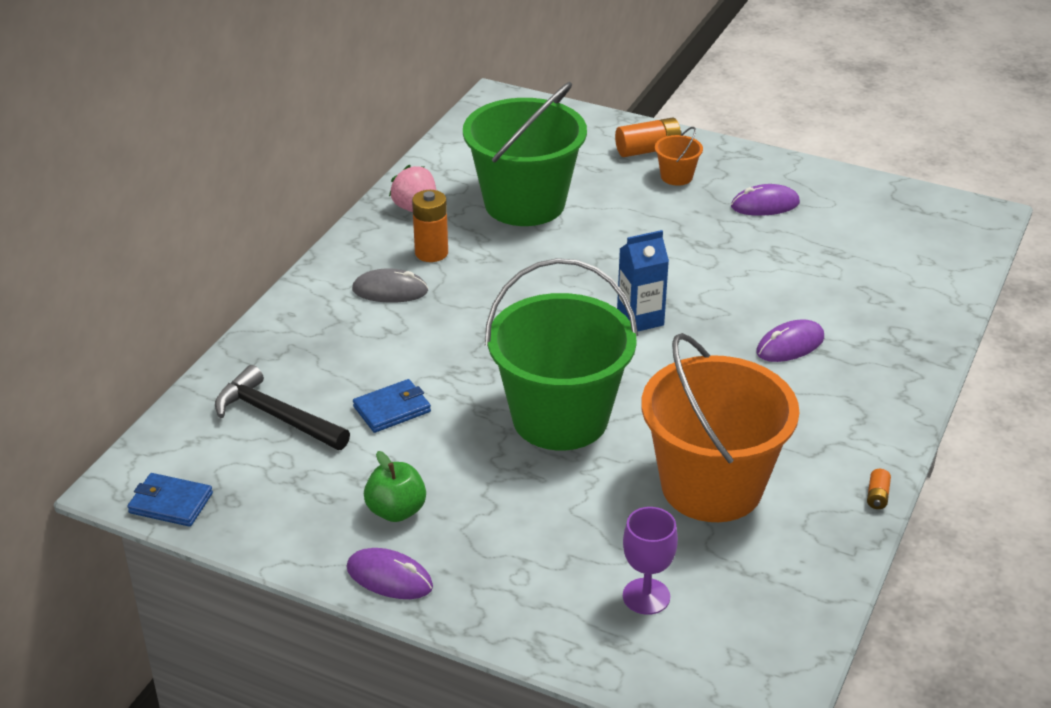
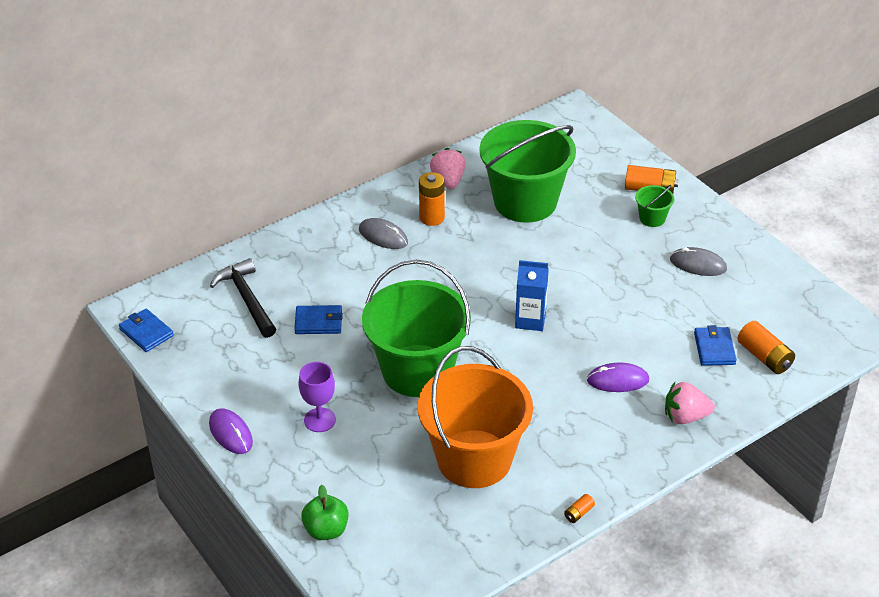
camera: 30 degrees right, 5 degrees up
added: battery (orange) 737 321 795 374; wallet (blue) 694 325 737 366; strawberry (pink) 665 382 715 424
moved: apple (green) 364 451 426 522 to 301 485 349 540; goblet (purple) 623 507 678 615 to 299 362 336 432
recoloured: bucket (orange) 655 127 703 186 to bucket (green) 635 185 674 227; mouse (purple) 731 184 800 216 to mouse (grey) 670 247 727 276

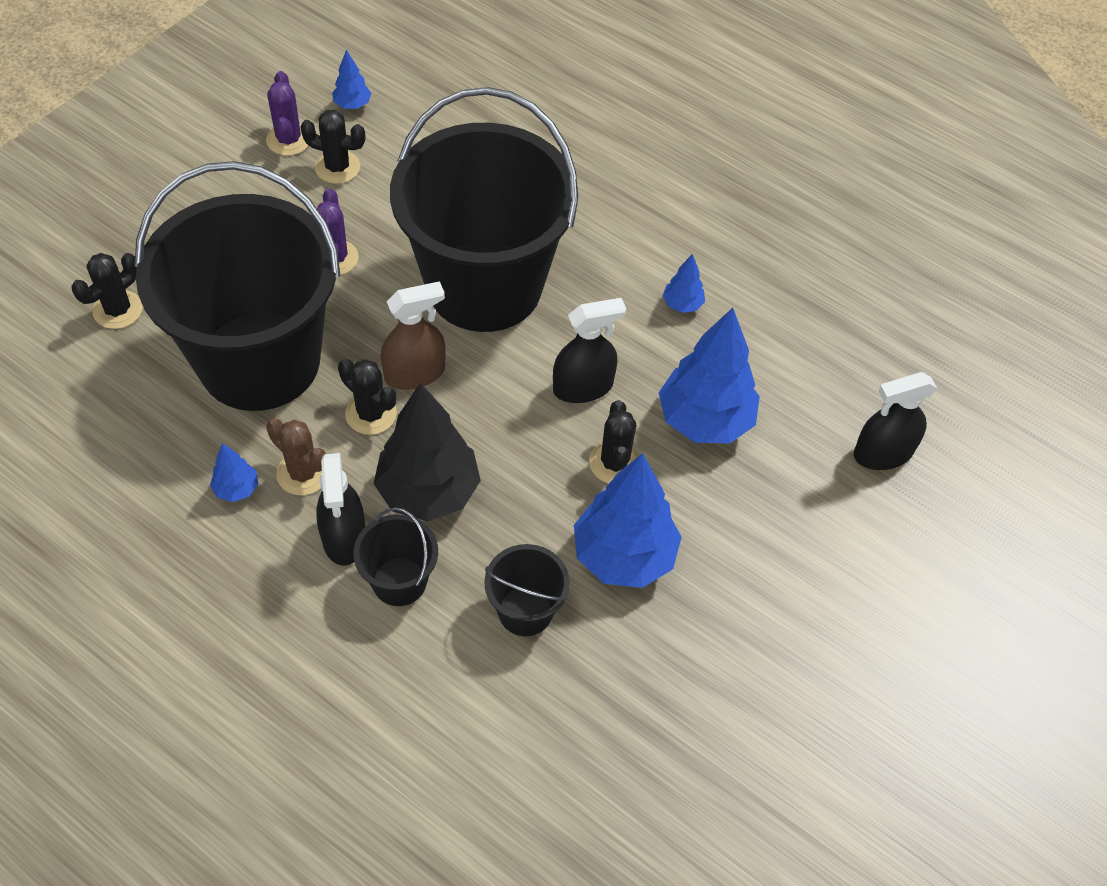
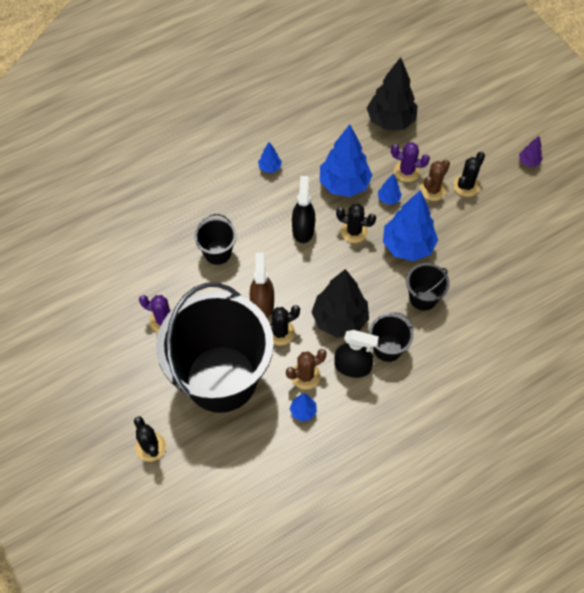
camera: 65 degrees left, 5 degrees up
added: tree (purple) 519 136 543 167; cactus (brown) 420 160 450 201
moved: tree (blue) 332 49 372 109 to 378 174 402 205; cactus (purple) 266 71 309 156 to 391 142 430 182; cactus (black) 300 110 365 184 to 453 152 485 197
replaced: spray bottle (black) 854 372 938 470 to tree (black) 367 57 418 130
resized: bucket (black) 390 87 578 332 = 194 214 237 265 x0.41

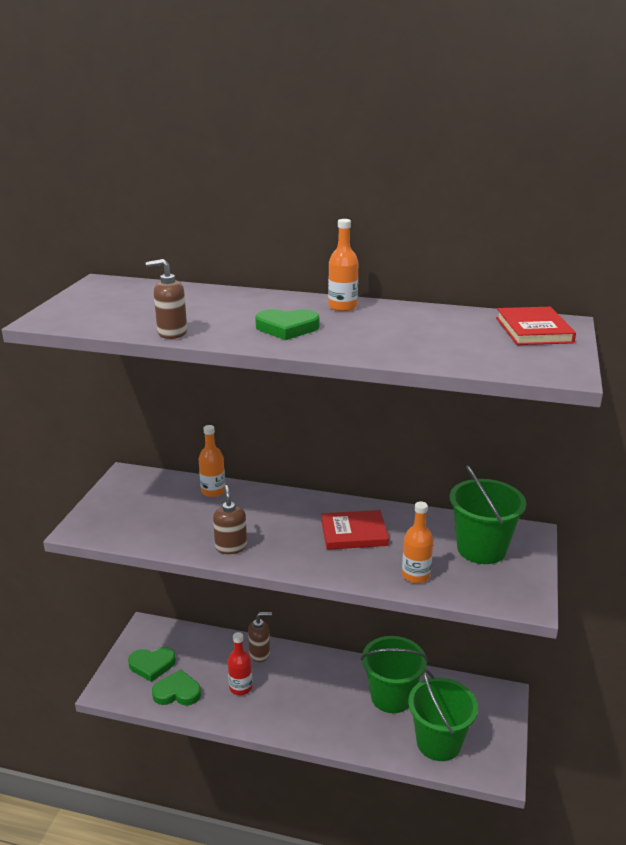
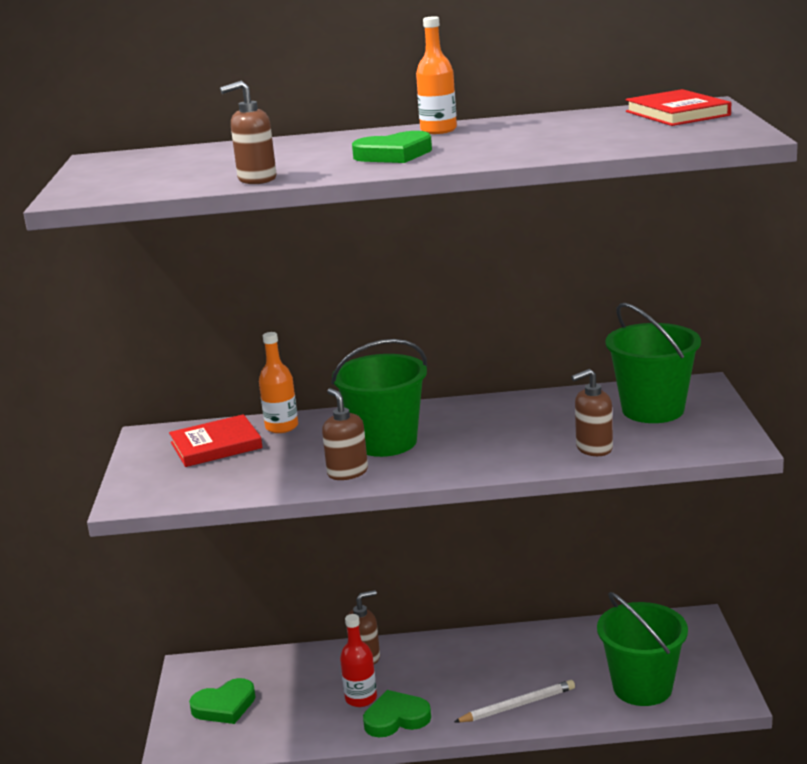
camera: 15 degrees left, 5 degrees down
added: pencil (white) 454 680 575 723
moved: book (red) 321 510 389 550 to 169 414 263 467; bucket (green) 361 636 428 713 to 331 339 427 457; heart (green) 152 669 201 706 to 363 690 431 737
replaced: bottle (orange) 402 501 433 583 to soap dispenser (brown) 571 369 613 456

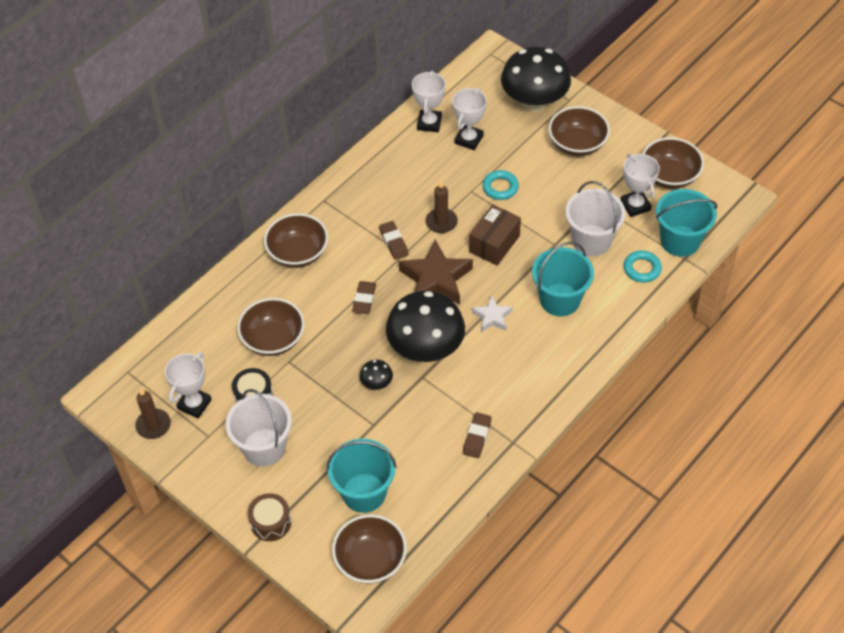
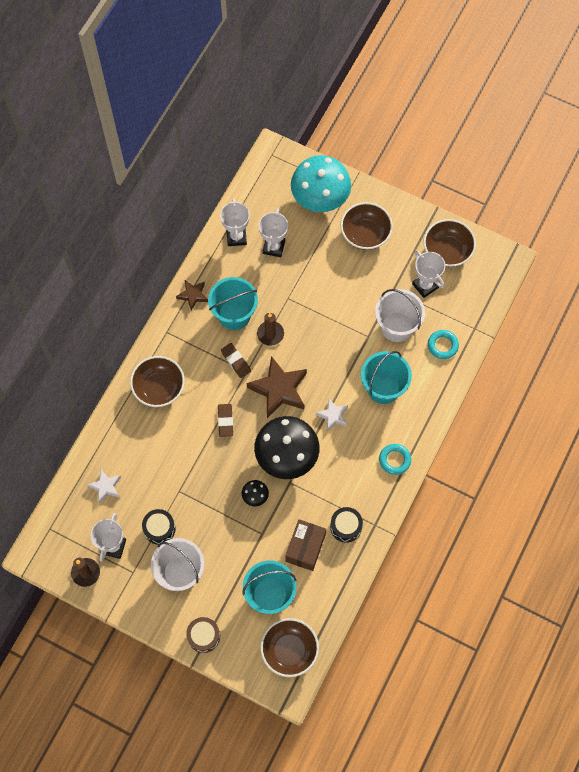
camera: 15 degrees left, 15 degrees up
removed: bowl (brown) 237 298 305 356
added: star (brown) 176 280 208 310; star (white) 87 470 121 503
moved: ring (turquoise) 482 170 519 200 to 379 444 411 475; bucket (turquoise) 656 189 717 257 to 208 277 258 330; box (brown) 469 204 521 266 to 285 519 326 571
replaced: eraser (brown) 463 412 492 458 to drum (black) 330 507 363 543
recoloured: mushroom (black) 501 47 571 112 to mushroom (turquoise) 291 155 351 212

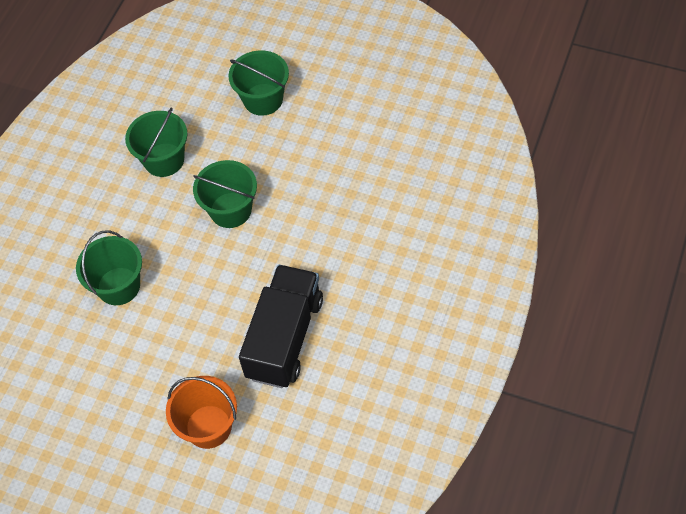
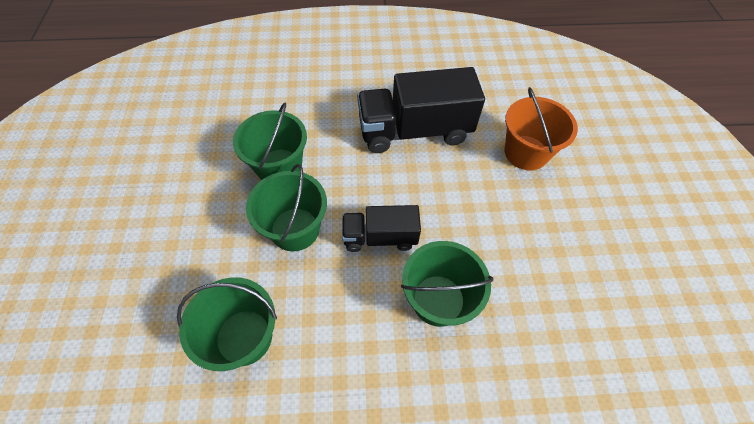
camera: 120 degrees left, 0 degrees up
added: truck (black) 342 205 421 252
moved: bucket (green) 228 50 289 116 to 233 103 307 180

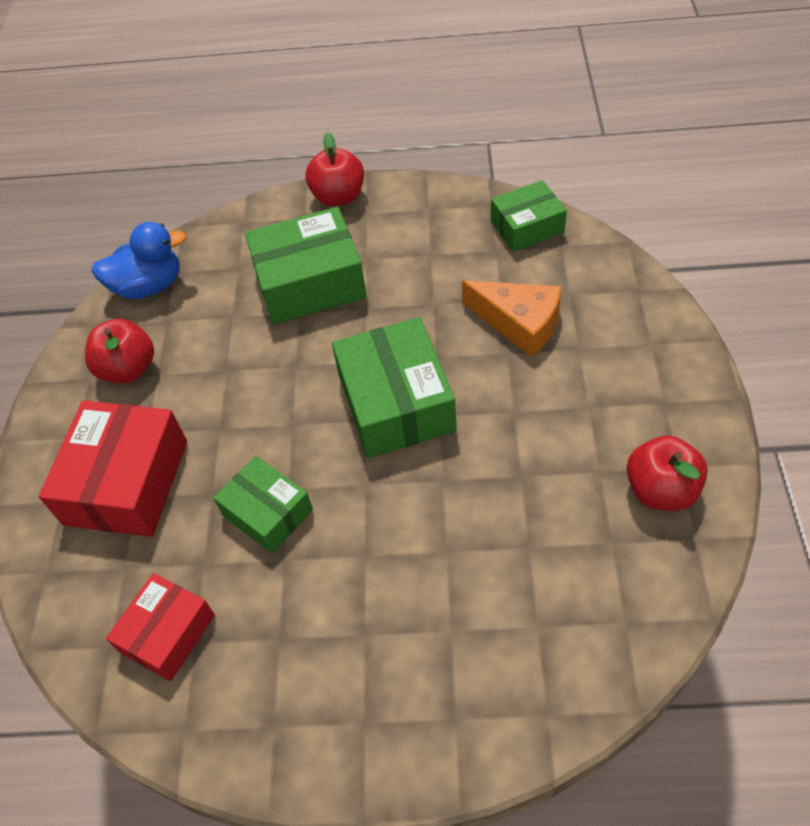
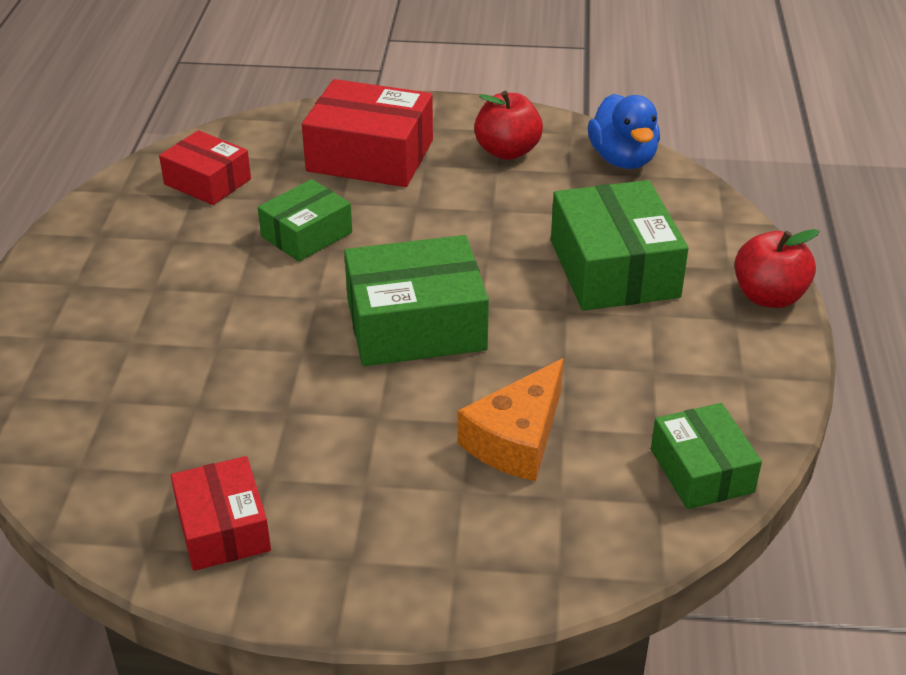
camera: 90 degrees right, 15 degrees down
replaced: apple (red) 627 435 708 511 to box (red) 171 456 271 571

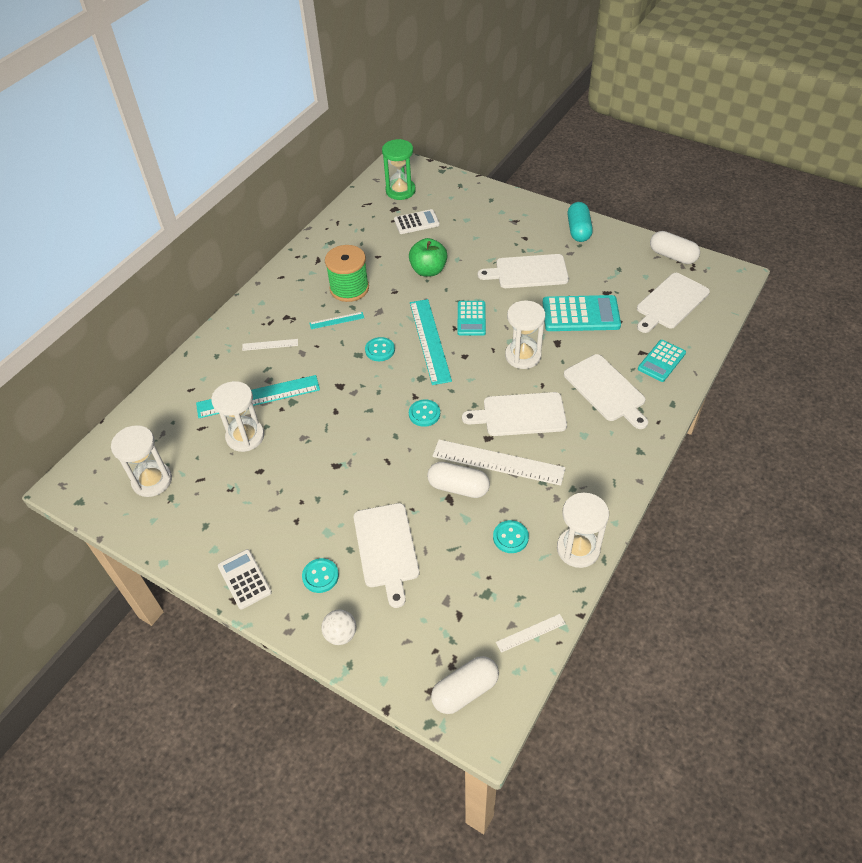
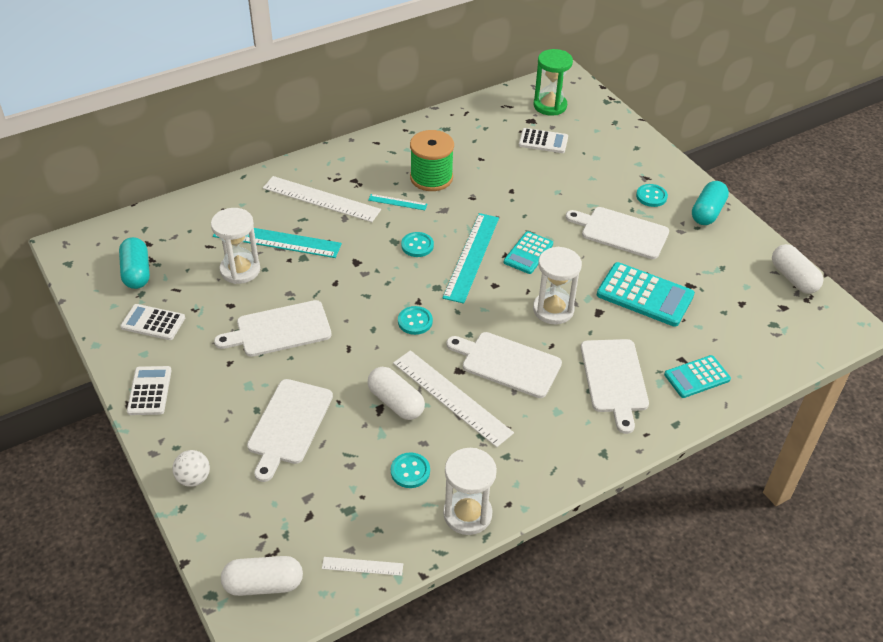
camera: 25 degrees right, 5 degrees down
removed: apple (green) 409 238 448 277
added: calculator (white) 120 304 185 340
moved: cutting board (white) 637 273 710 333 to 214 300 332 357; button (turquoise) 302 558 339 593 to 636 184 668 207
replaced: hourglass (white) 111 425 172 497 to capsule (turquoise) 119 237 150 289
resized: ruler (white) 242 339 298 351 = 263 176 381 222 x2.09

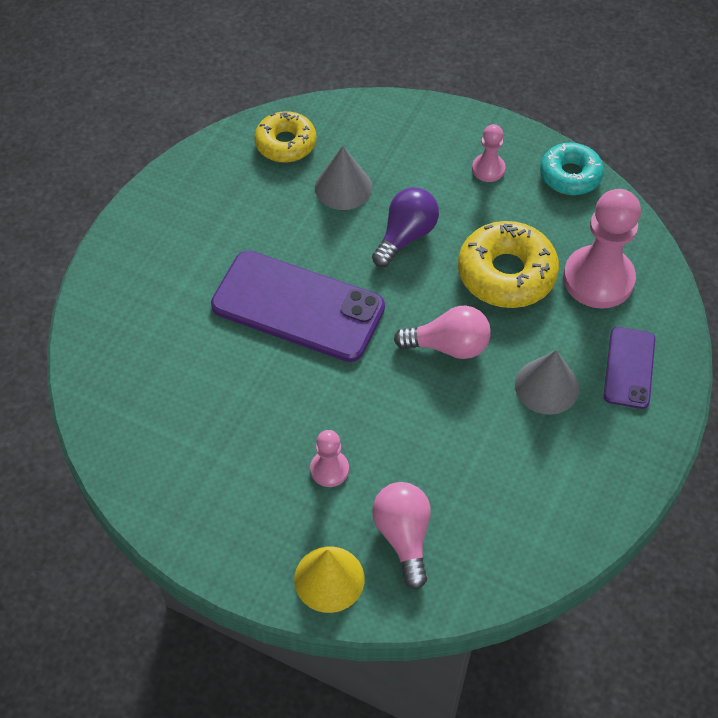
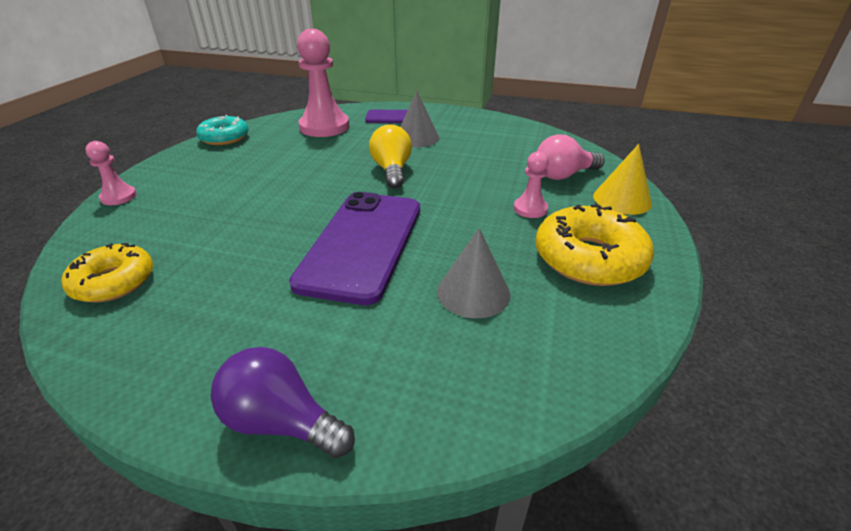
camera: 100 degrees left, 20 degrees down
moved: pawn (pink) 472 124 505 182 to 85 141 137 205; cone (grey) 315 146 372 210 to 437 228 510 318; light bulb (purple) 372 188 439 267 to 211 347 355 459; donut (yellow) 458 221 559 308 to 536 204 654 286
recoloured: light bulb (pink) 394 305 491 359 to light bulb (yellow) 369 125 412 189

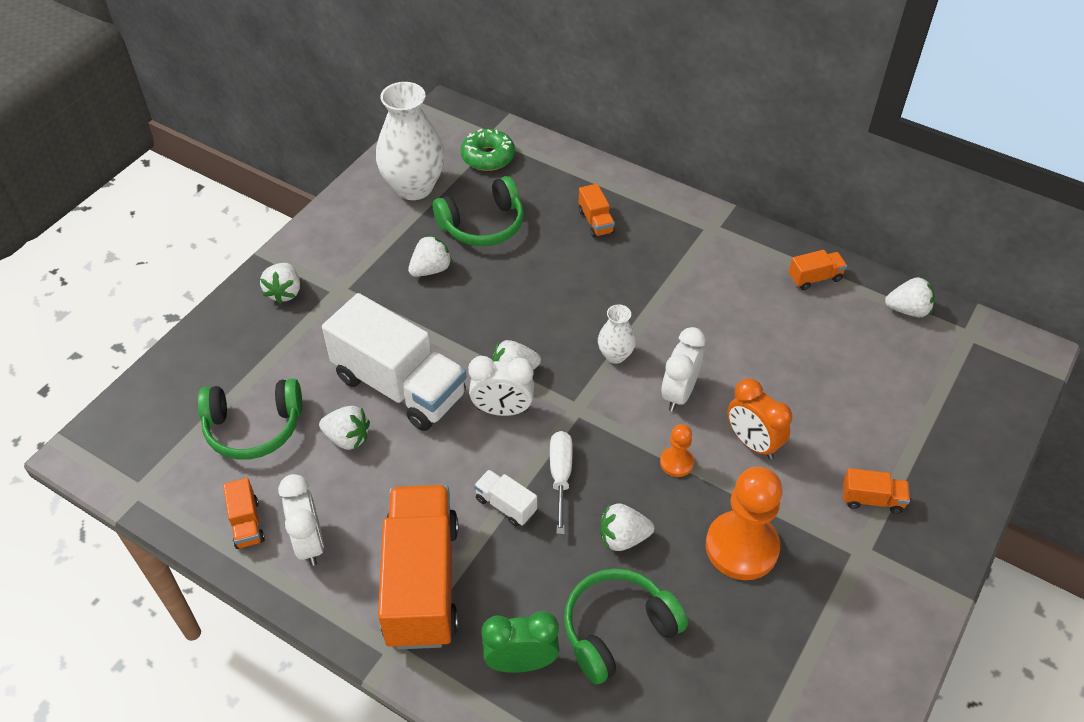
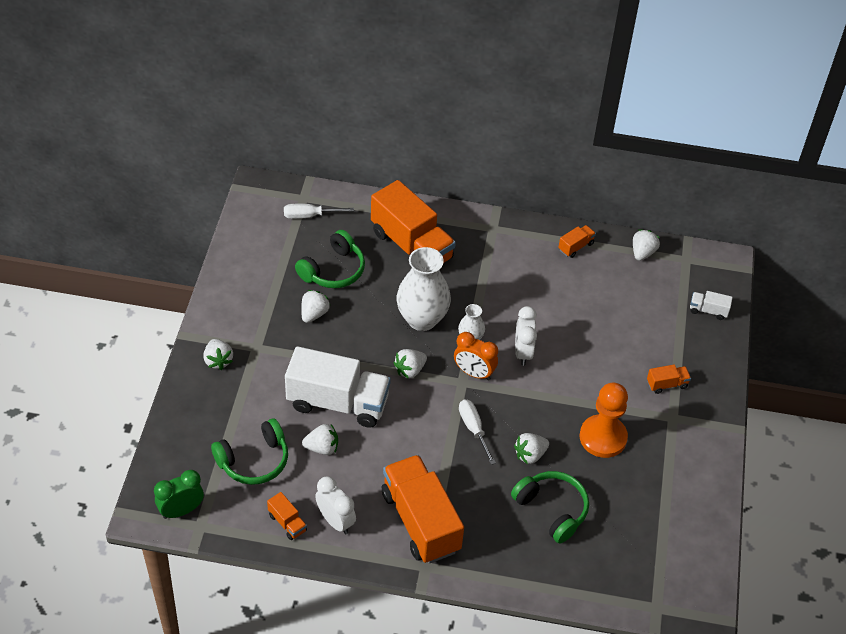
camera: 25 degrees left, 0 degrees up
removed: clock (white) 468 356 534 416; pawn (orange) 660 424 694 477
moved: vase (white) 376 82 445 200 to 396 247 451 331; clock (orange) 727 378 792 459 to 454 332 498 380; truck (white) 474 470 537 526 to 690 291 733 320; clock (green) 481 611 559 673 to 154 470 204 519
replaced: donut (green) 461 129 515 171 to screwdriver (white) 284 204 354 219
turned: strawberry (white) 885 277 935 317 = 633 229 660 261 45 degrees counterclockwise; headphones (green) 564 568 688 685 = 511 471 589 544 105 degrees clockwise
resized: truck (orange) 579 184 615 238 = 371 180 456 263 x2.38

